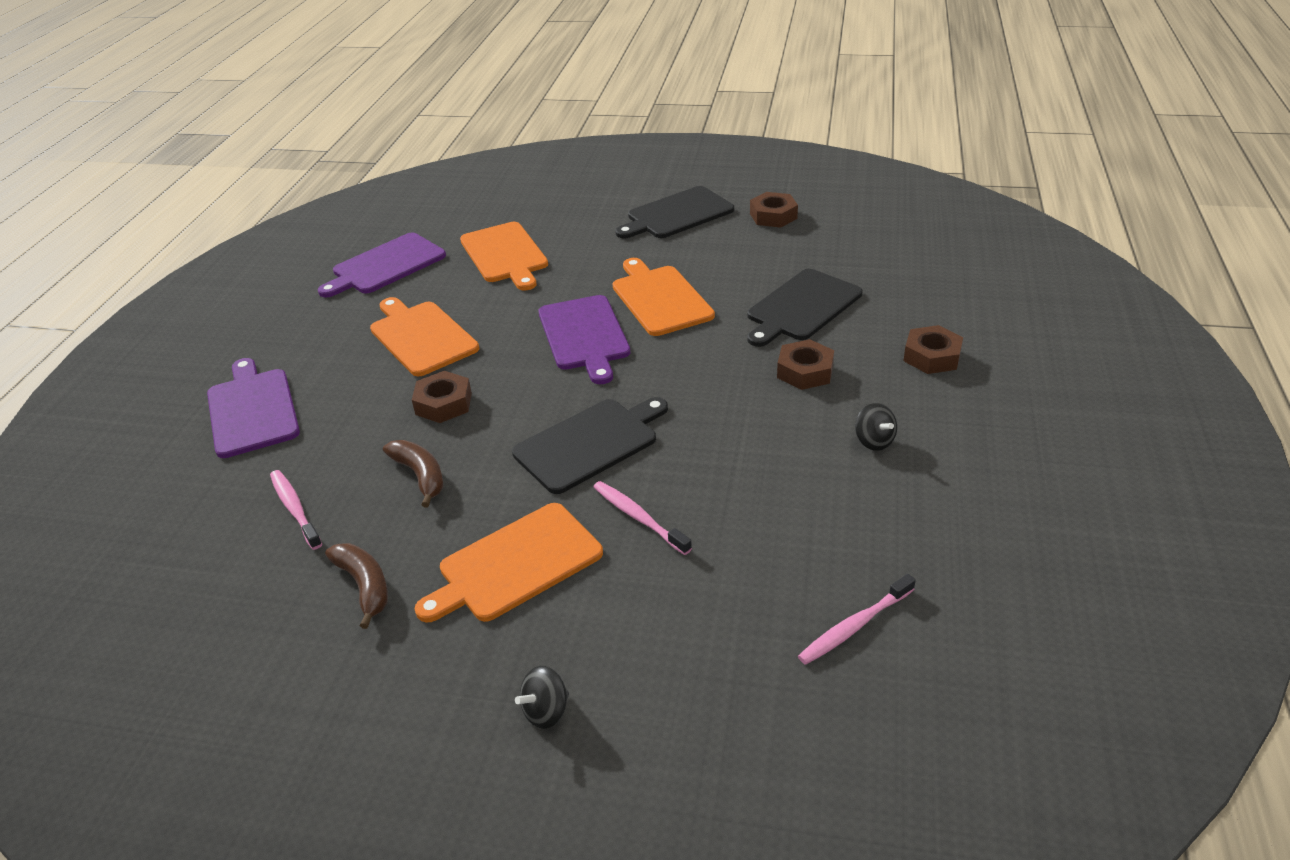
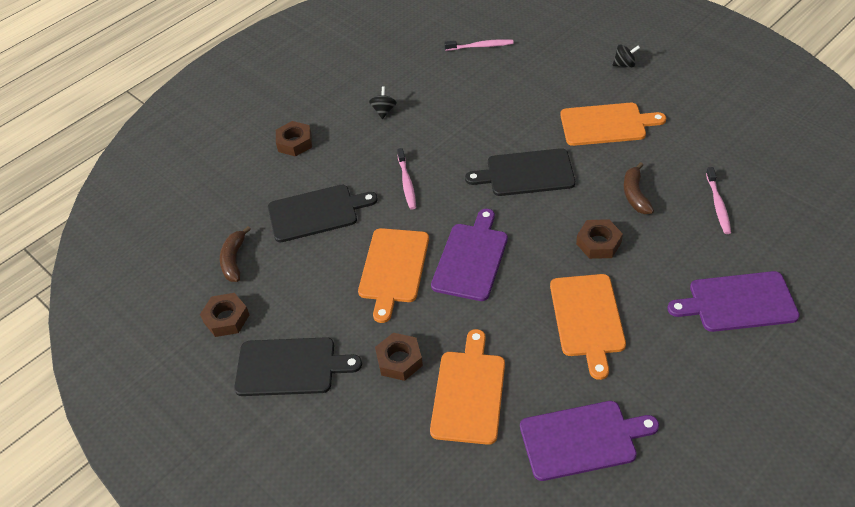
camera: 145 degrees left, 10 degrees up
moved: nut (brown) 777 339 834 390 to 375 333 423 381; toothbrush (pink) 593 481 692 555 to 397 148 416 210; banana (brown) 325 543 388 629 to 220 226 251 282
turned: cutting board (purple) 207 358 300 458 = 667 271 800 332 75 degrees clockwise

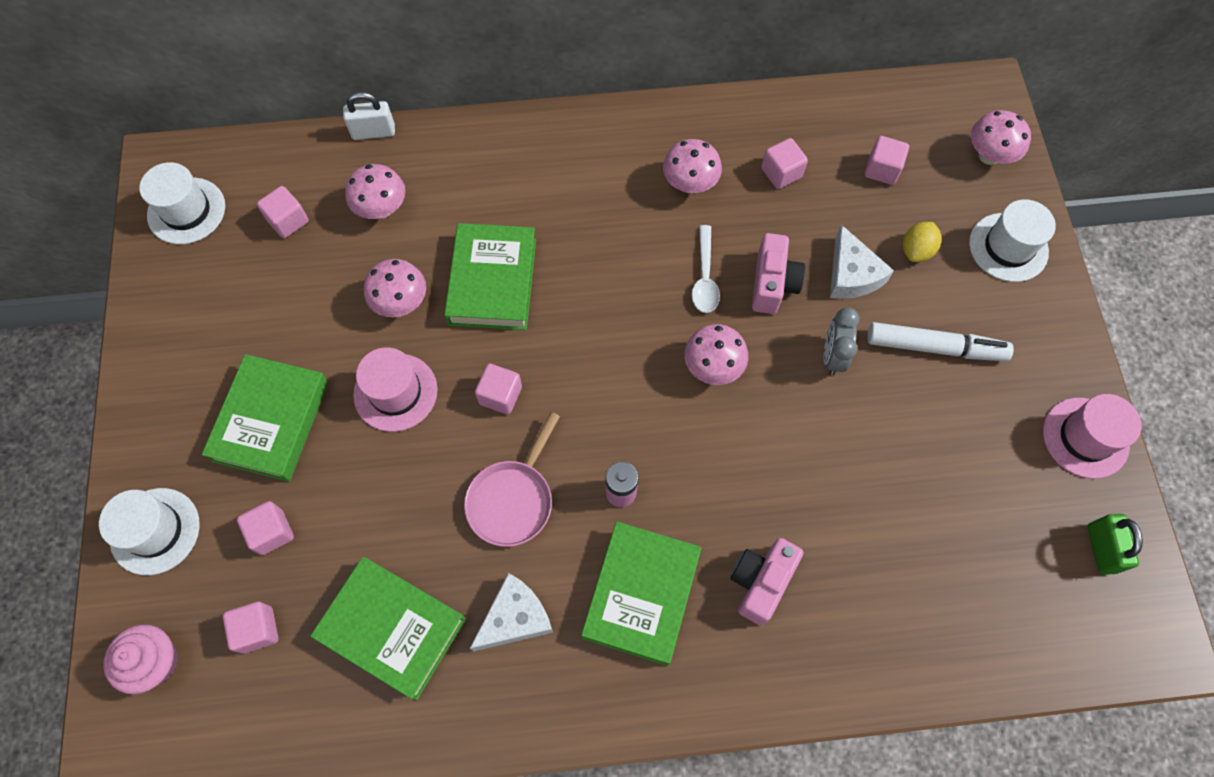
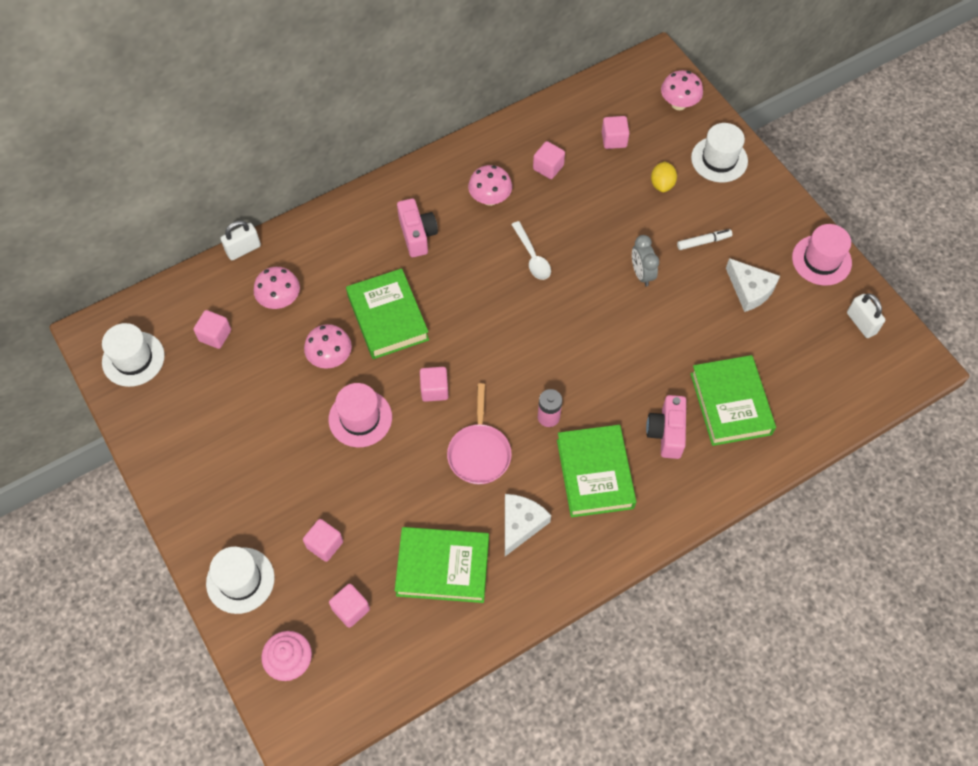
camera: 25 degrees left, 5 degrees down
removed: mushroom (pink) 684 324 748 385
moved: cheese (white) 830 225 894 299 to 726 258 780 312; camera (pink) 752 233 805 314 to 397 198 438 257; book (green) 202 354 329 482 to 690 355 776 446
recoloured: padlock (green) 1087 514 1143 575 to padlock (white) 847 294 885 338
resized: marker (white) 867 322 1014 361 = 677 229 732 250 x0.57

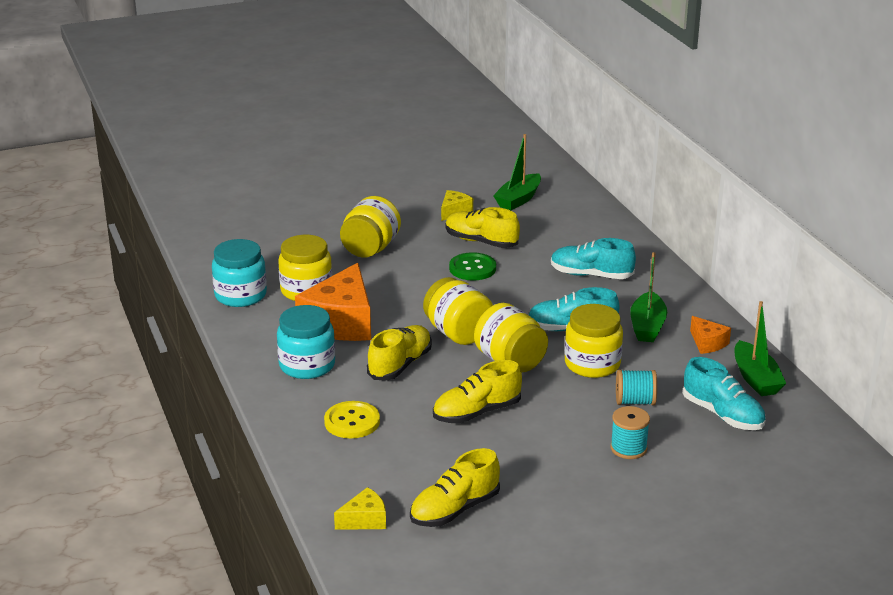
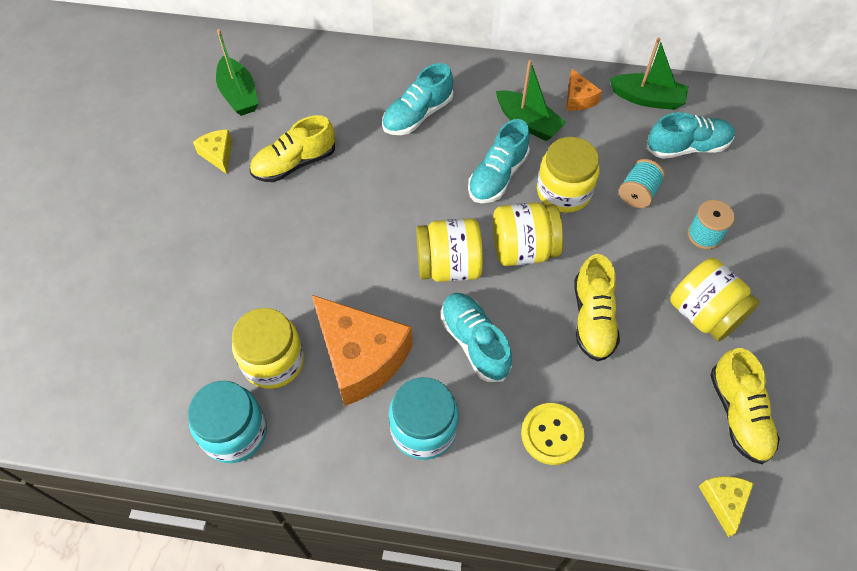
camera: 60 degrees left, 30 degrees up
removed: button (green) 449 252 496 281
moved: jar (yellow) 340 196 401 258 to 670 258 760 341
recoloured: shoe (yellow) 367 325 432 380 to shoe (turquoise) 441 293 512 382
turned: cheese (orange) 690 316 731 354 = 566 69 602 111 75 degrees clockwise

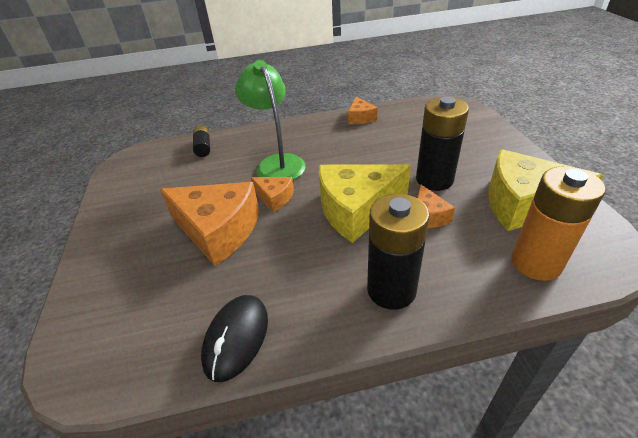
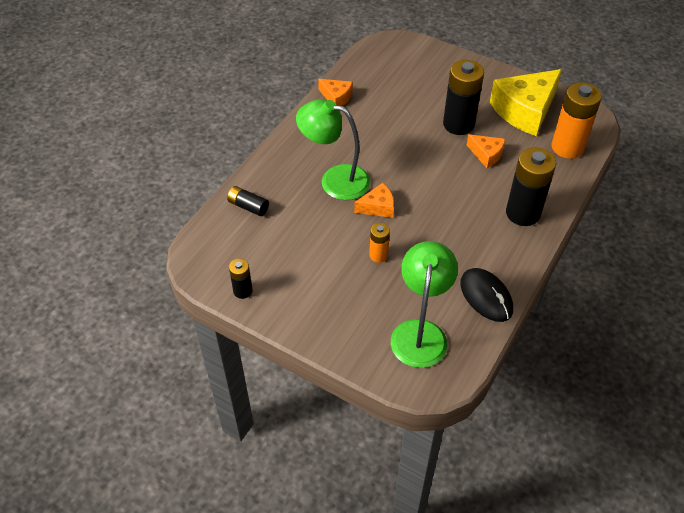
camera: 50 degrees left, 10 degrees up
removed: cheese (yellow) 319 164 411 243
added: lamp (green) 391 241 458 368; battery (black) 229 259 253 299
replaced: cheese (orange) 160 182 259 266 to battery (orange) 369 223 390 263

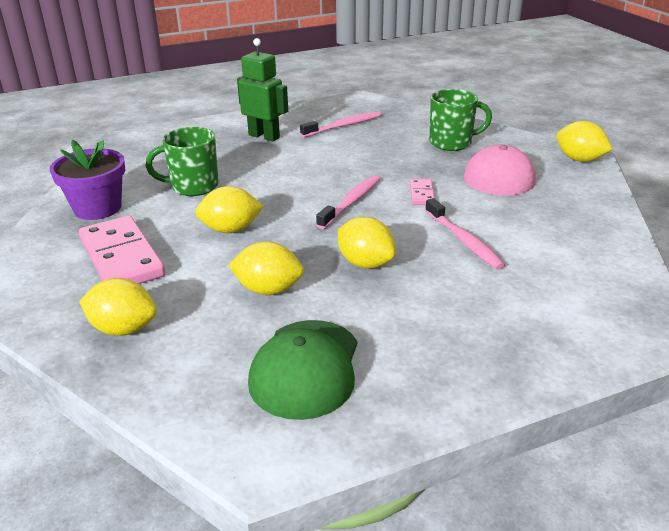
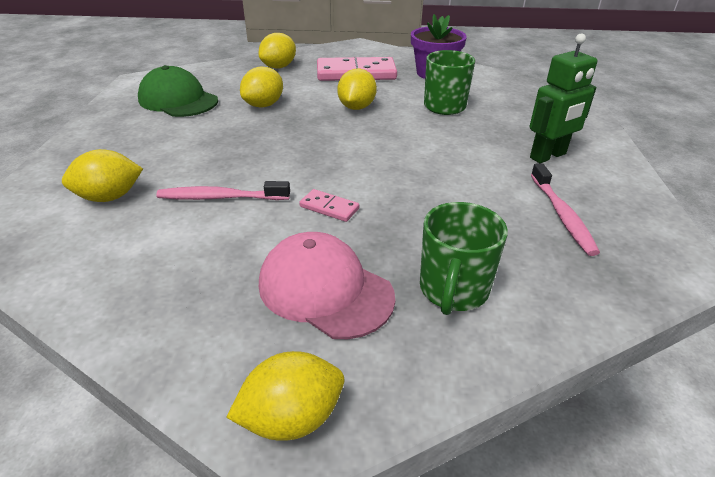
camera: 115 degrees right, 5 degrees up
removed: toothbrush (pink) 316 175 380 229
moved: lemon (yellow) 338 217 396 269 to 62 149 143 202

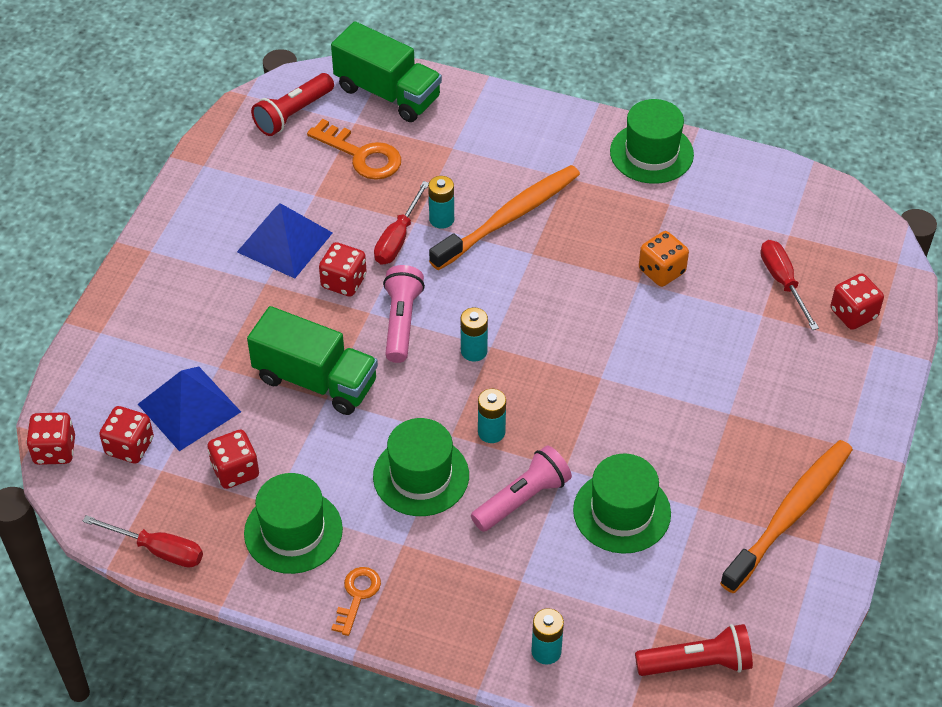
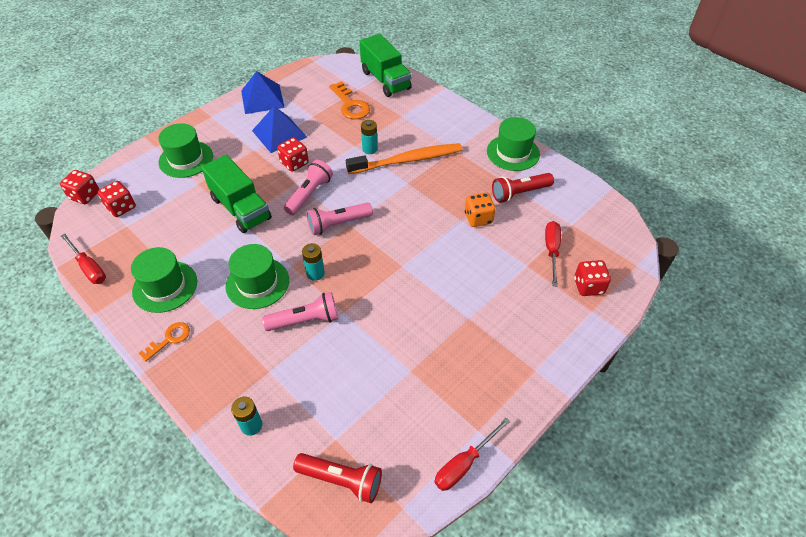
camera: 25 degrees right, 0 degrees up
removed: dice (red) 208 430 259 489; toothbrush (orange) 720 440 853 593
moved: flashlight (red) 251 73 334 136 to 492 173 554 203; screwdriver (red) 374 181 429 264 to 434 418 510 491; pyramid (blue) 138 366 241 451 to 241 71 285 114; hat (green) 573 454 671 554 to 158 123 213 178
replaced: battery (turquoise) 461 308 488 362 to flashlight (pink) 306 203 373 235

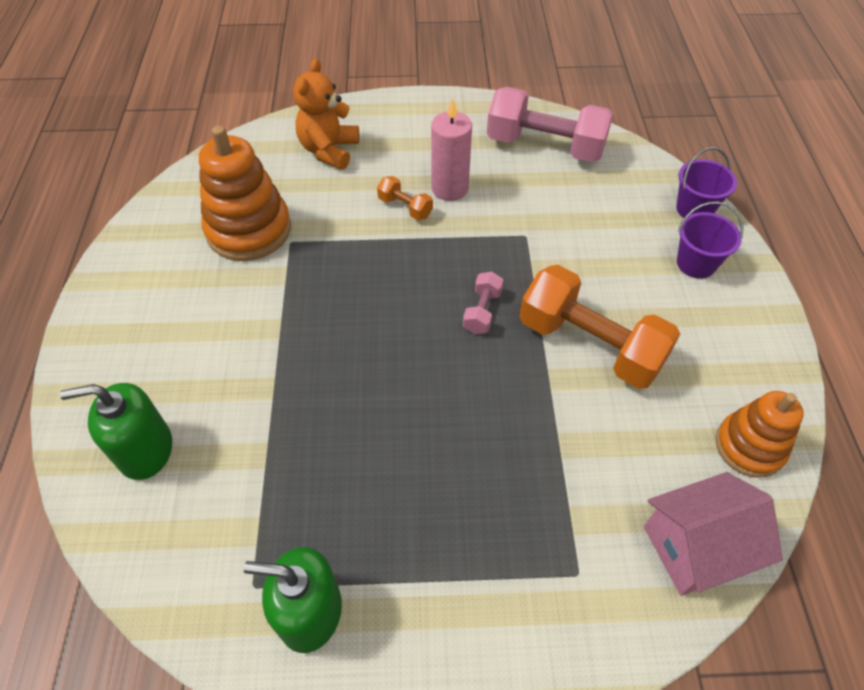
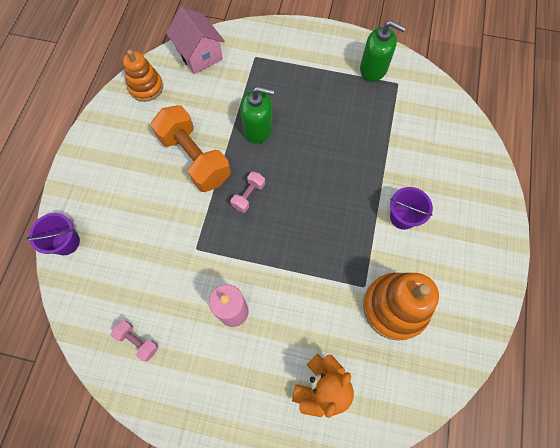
camera: 165 degrees left, 15 degrees up
removed: dumbbell (orange) 377 176 433 220
moved: bucket (purple) 677 202 743 279 to 390 187 433 230; soap dispenser (green) 60 383 172 480 to 240 87 274 144
turned: house (pink) 644 472 783 596 = 166 7 225 74 60 degrees clockwise
resized: dumbbell (pink) 487 87 613 162 = 111 320 159 361 x0.45

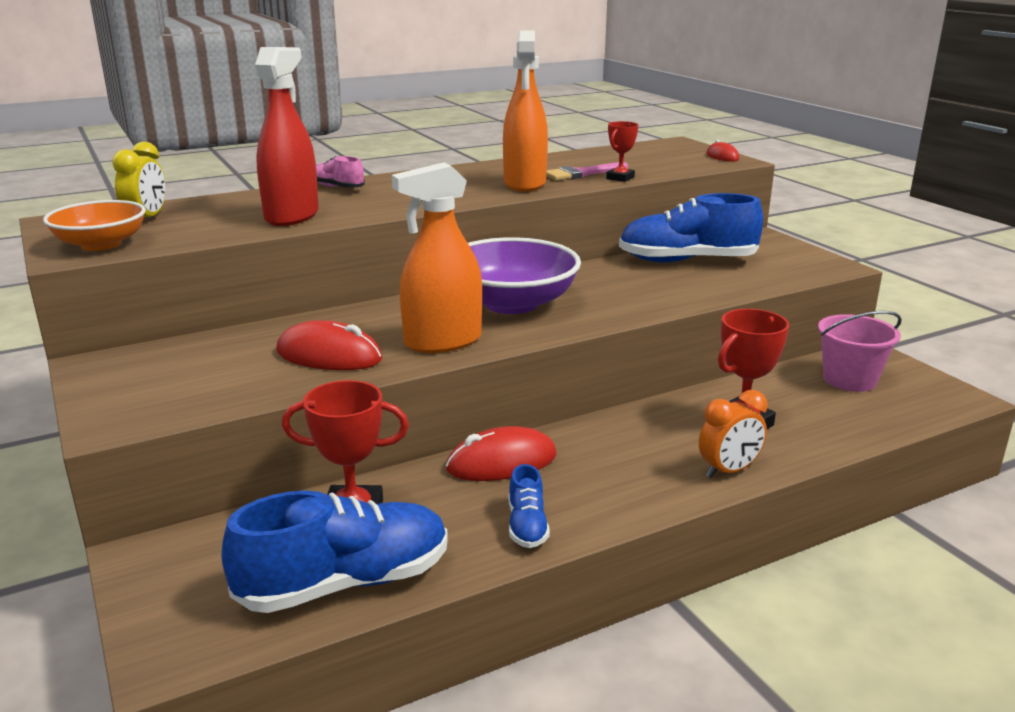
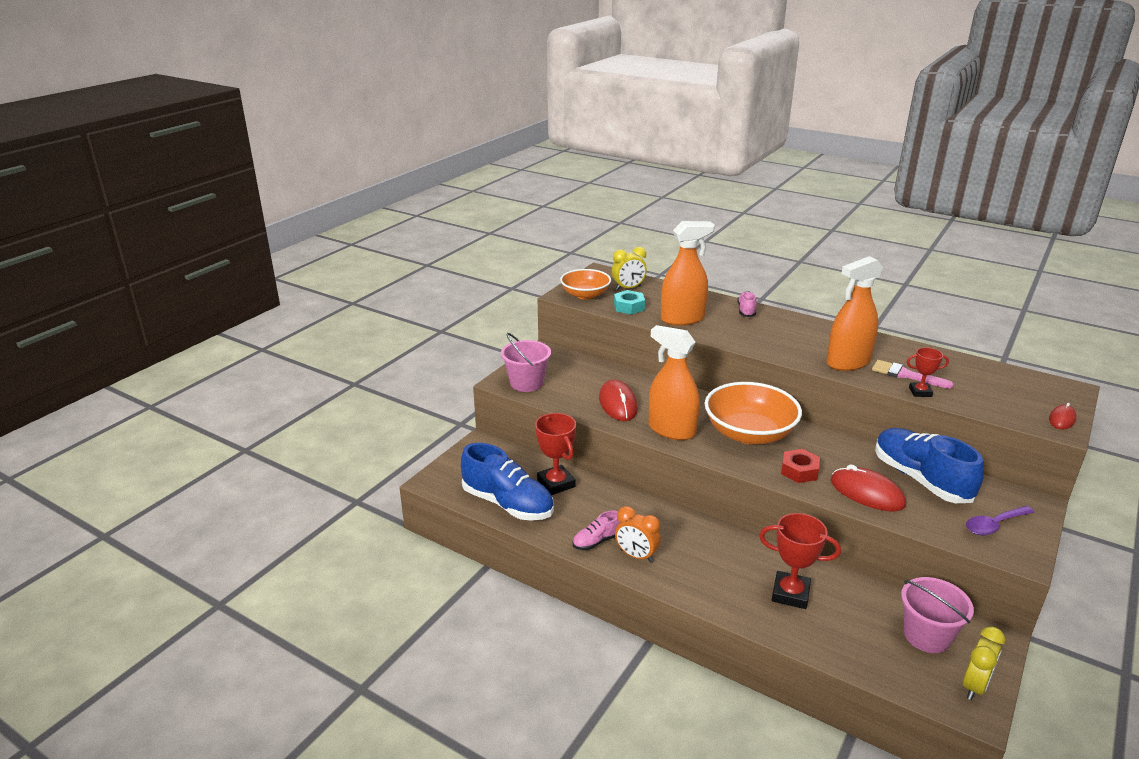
camera: 60 degrees right, 5 degrees up
added: nut (turquoise) 614 290 645 315; bucket (pink) 501 333 551 392; nut (red) 781 449 820 483; spoon (purple) 966 506 1035 536; clock (yellow) 963 626 1006 700
moved: clock (orange) 699 390 768 478 to 615 506 661 563; mouse (red) 446 426 557 481 to 830 464 906 512
recoloured: spray bottle (red) 255 47 319 226 to spray bottle (orange) 661 221 715 326; bowl (purple) 468 237 581 314 to bowl (orange) 704 382 802 444; shoe (blue) 509 464 550 548 to shoe (pink) 572 511 621 550

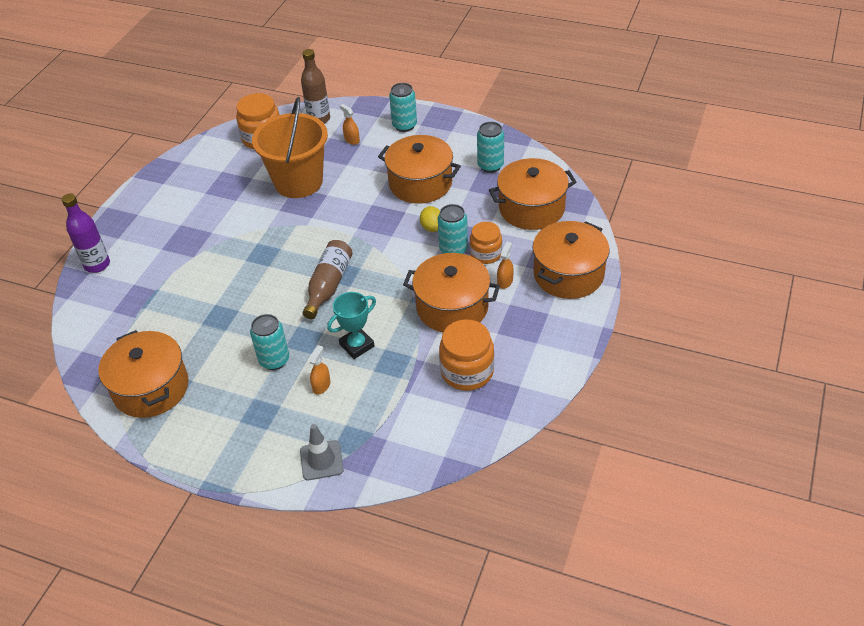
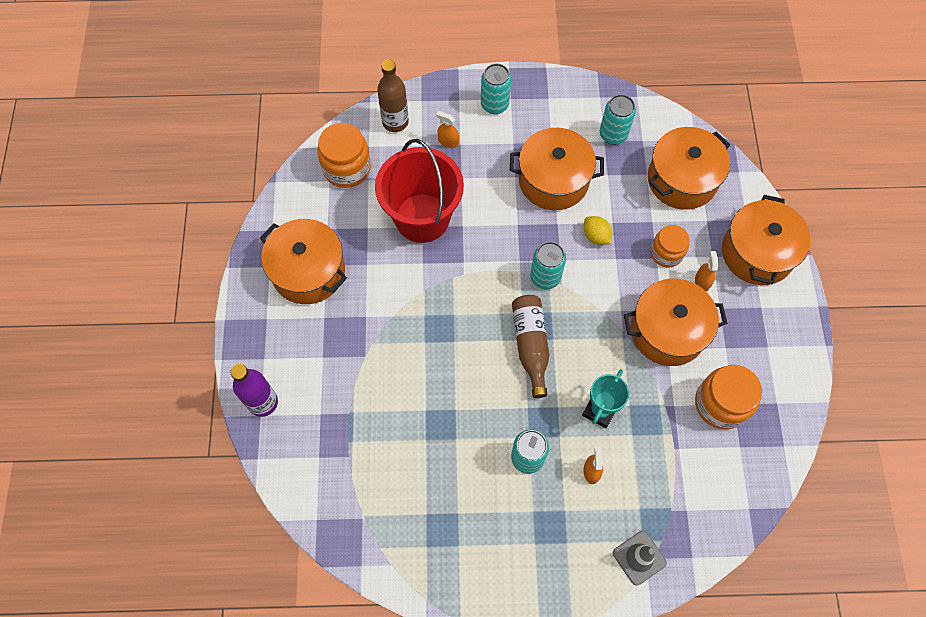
camera: 25 degrees left, 20 degrees up
moved: can (turquoise) 438 204 468 254 to 530 242 566 289; pot (orange) 99 330 189 418 to 260 219 347 304
recoloured: bucket (orange) 252 97 328 198 to bucket (red) 375 139 464 243

